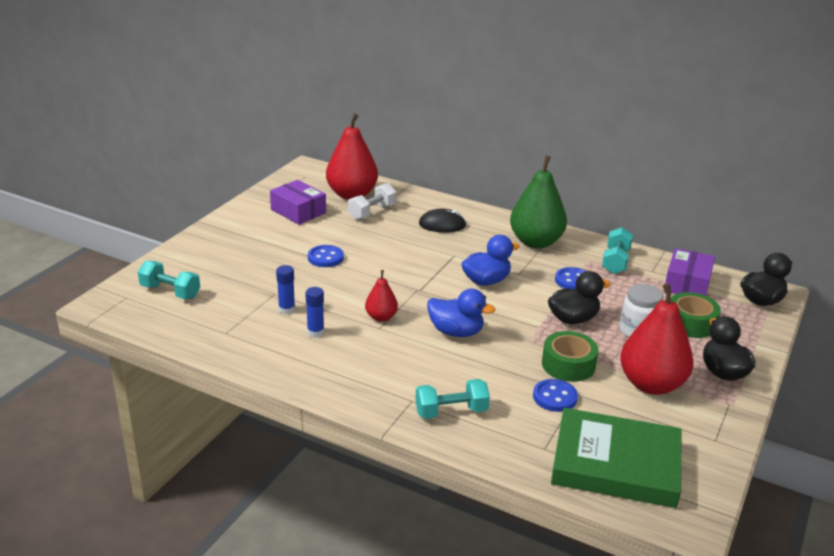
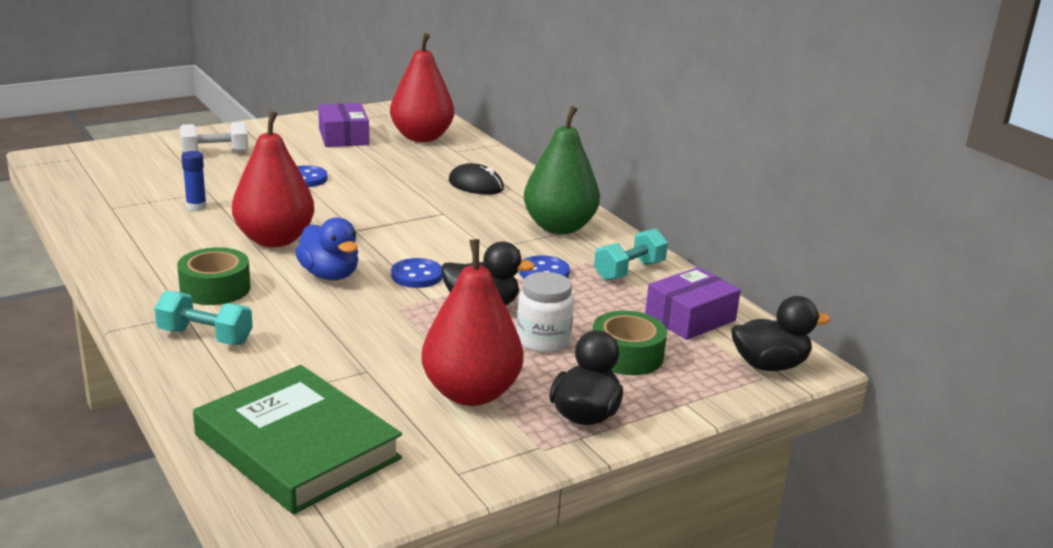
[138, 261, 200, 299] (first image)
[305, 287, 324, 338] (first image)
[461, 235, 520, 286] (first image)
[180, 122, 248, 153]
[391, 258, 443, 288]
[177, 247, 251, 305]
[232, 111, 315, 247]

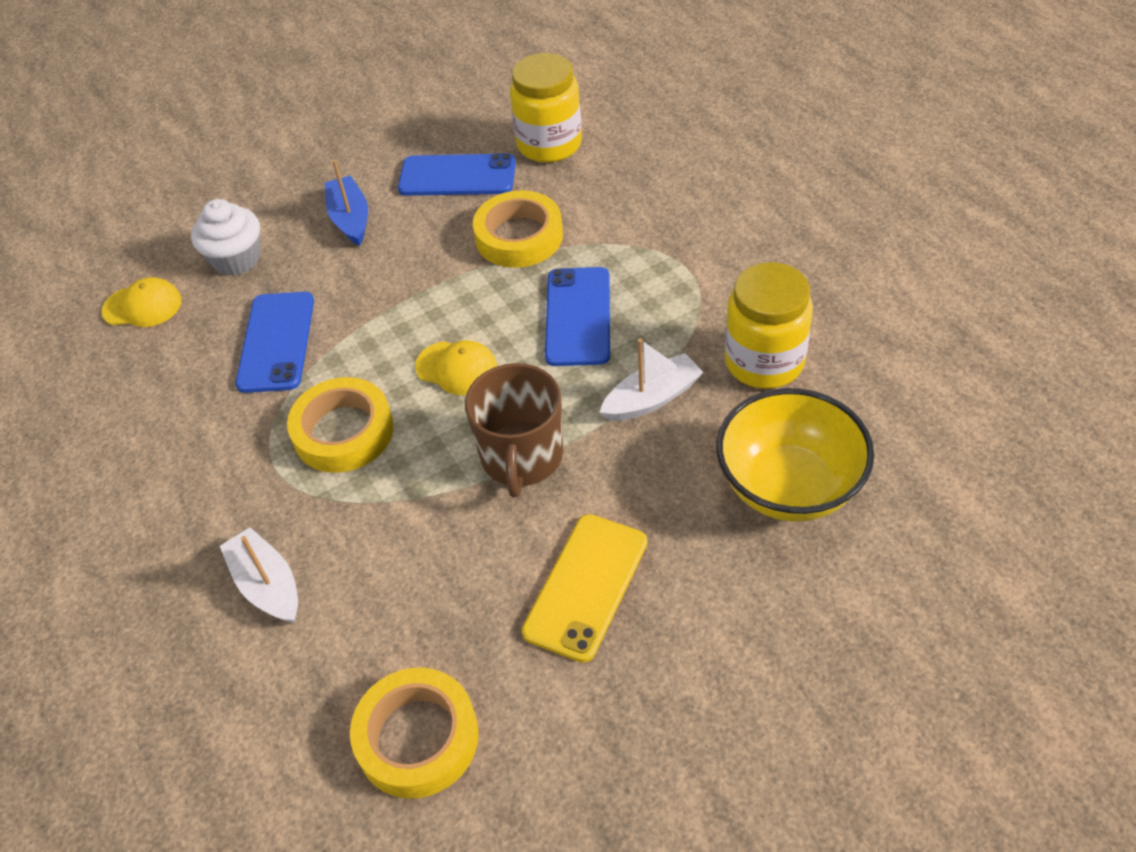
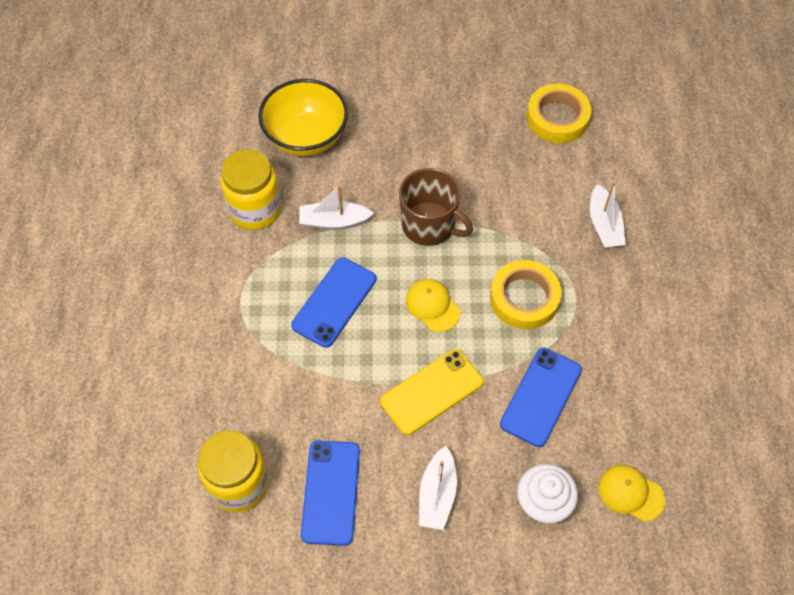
[473, 190, 563, 268] (first image)
[380, 349, 484, 435]
[419, 446, 457, 530]
[301, 441, 360, 546]
[399, 168, 473, 246]

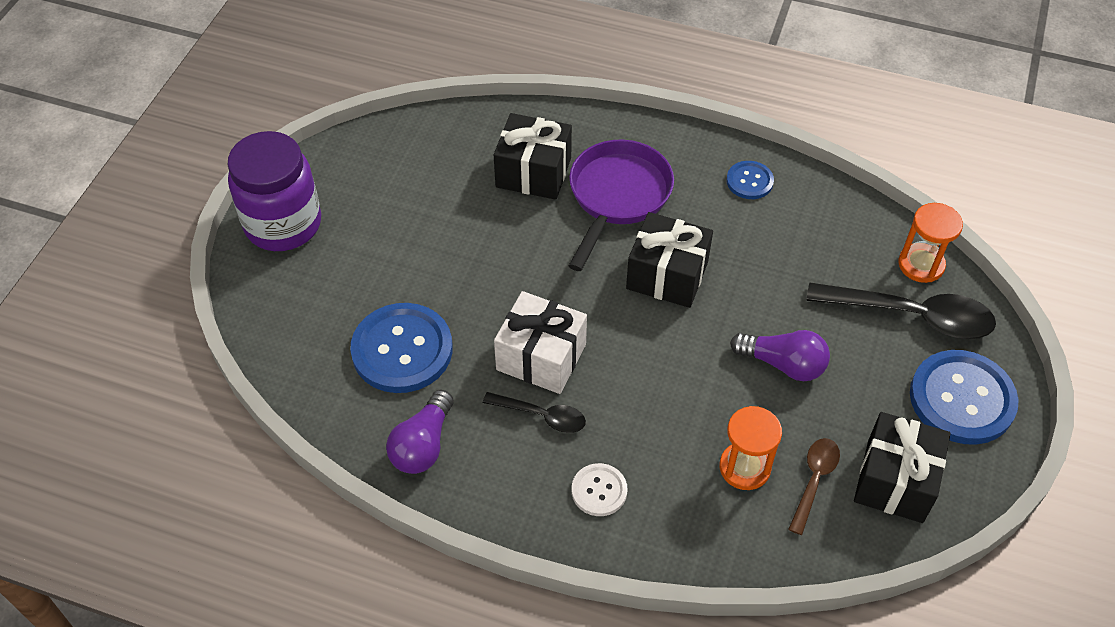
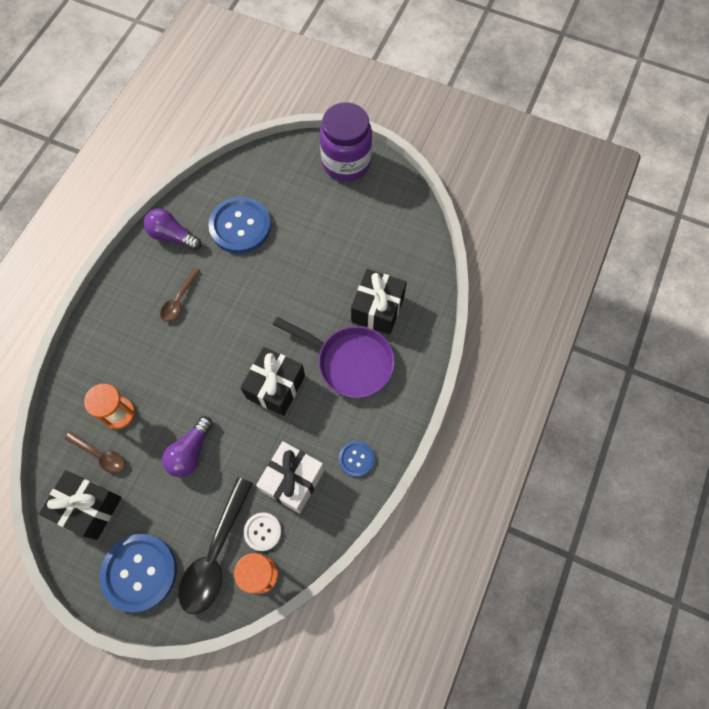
[256, 441, 324, 514]
[244, 512, 281, 551]
[160, 267, 201, 322]

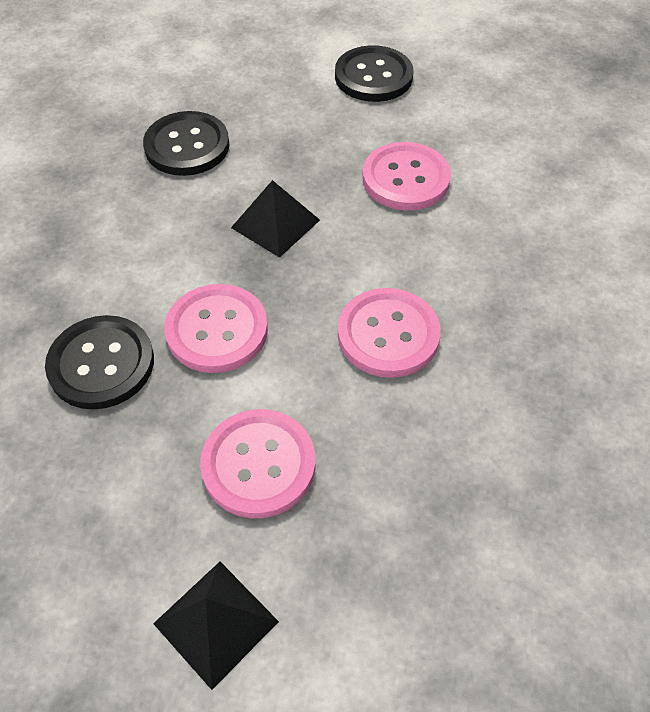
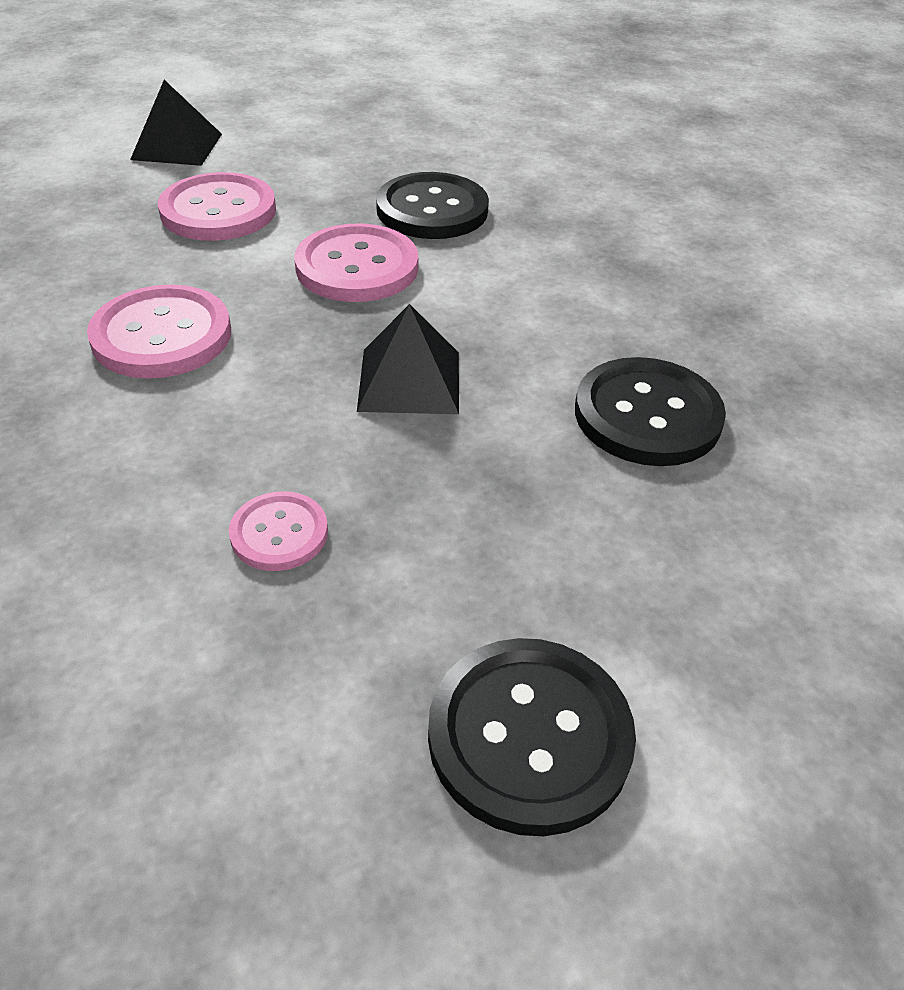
[229, 491, 328, 571]

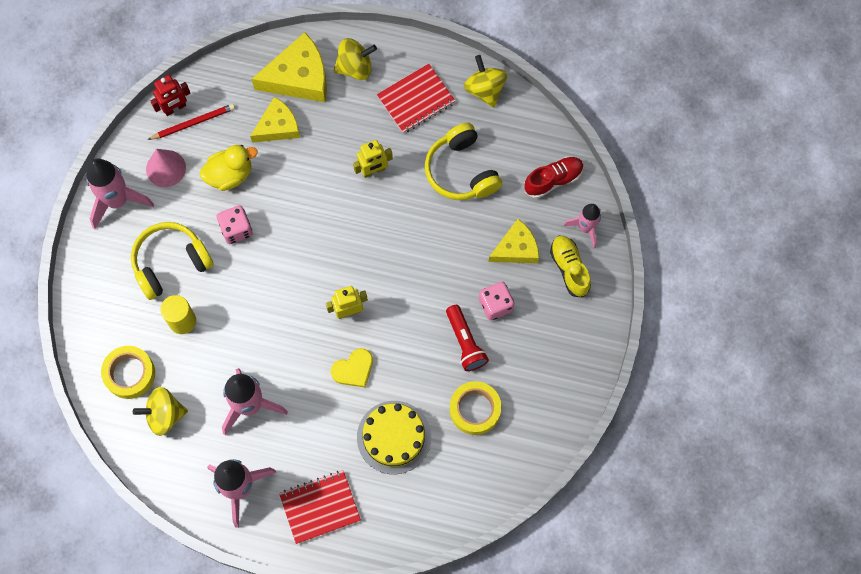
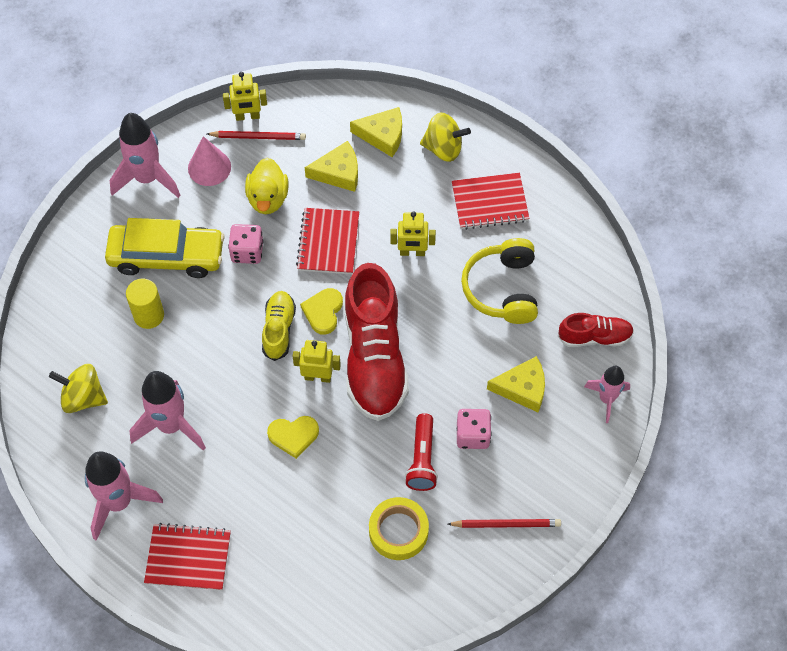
[101, 346, 155, 399] (first image)
[357, 401, 431, 474] (first image)
[464, 55, 507, 108] (first image)
[296, 208, 359, 274]
[300, 288, 343, 335]
[344, 263, 409, 421]
[448, 519, 561, 528]
[262, 291, 296, 361]
[105, 218, 225, 278]
[223, 72, 267, 121]
[245, 158, 289, 214]
[350, 107, 402, 157]

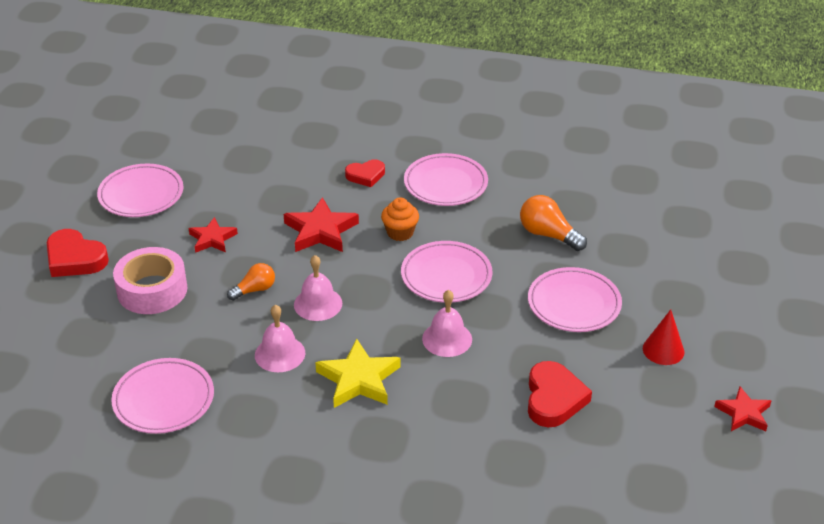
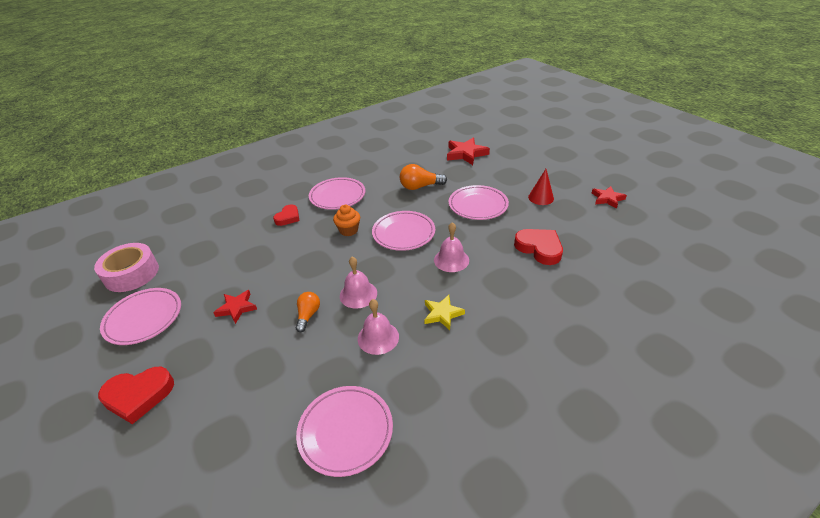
[94, 243, 159, 292]
[447, 137, 490, 165]
[424, 295, 465, 330]

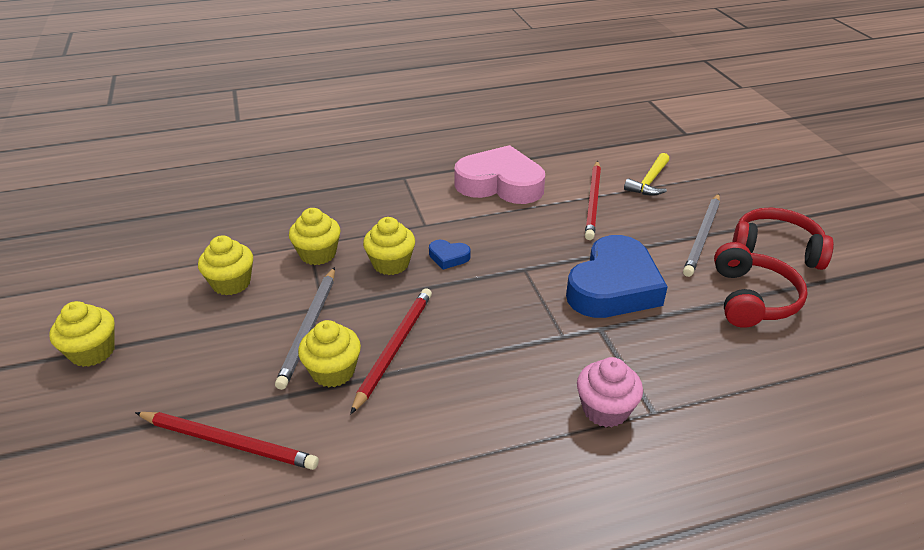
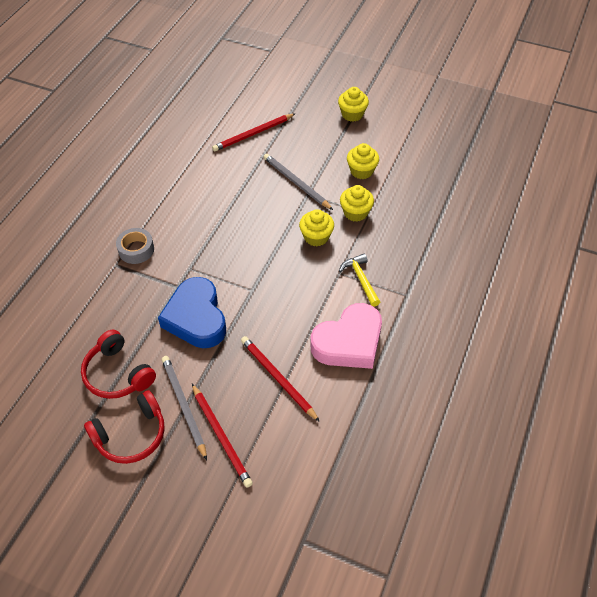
[298, 320, 361, 387] (first image)
[429, 240, 471, 270] (first image)
[192, 384, 253, 488]
[339, 254, 380, 307]
[116, 228, 154, 264]

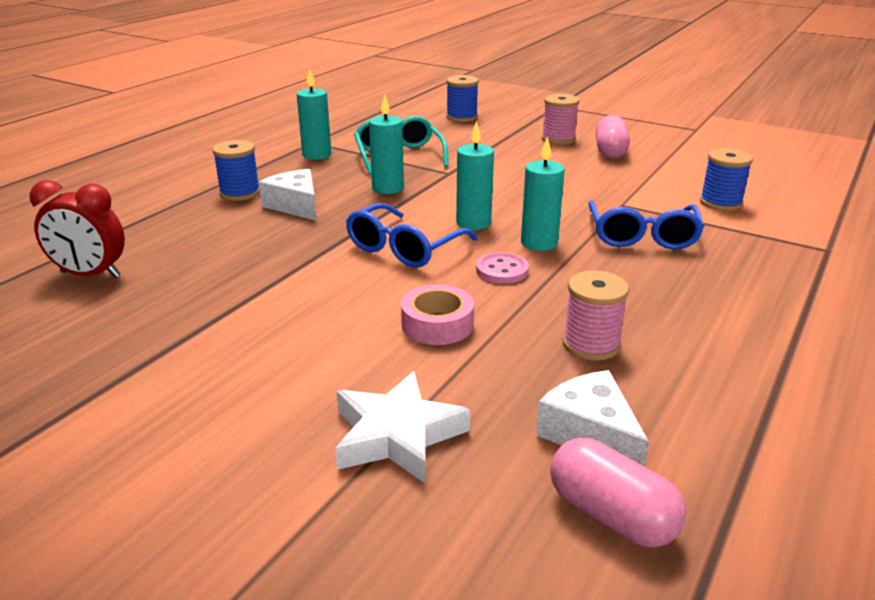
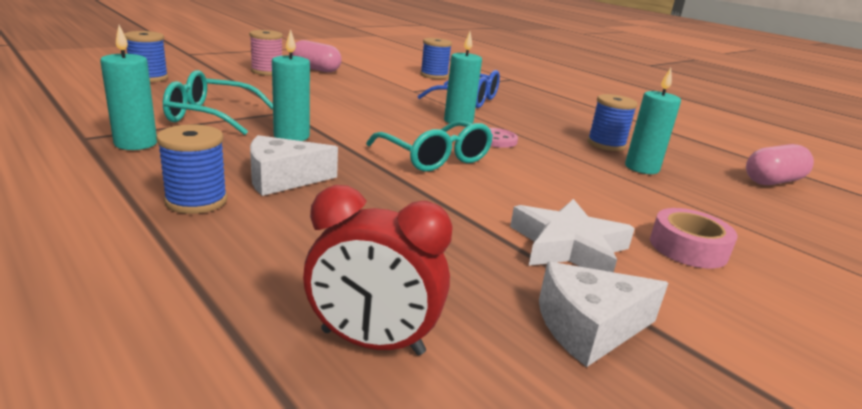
[510, 199, 635, 272]
[650, 208, 738, 268]
[625, 68, 681, 174]
[539, 262, 668, 367]
[366, 121, 493, 171]
[587, 94, 638, 151]
[303, 185, 453, 355]

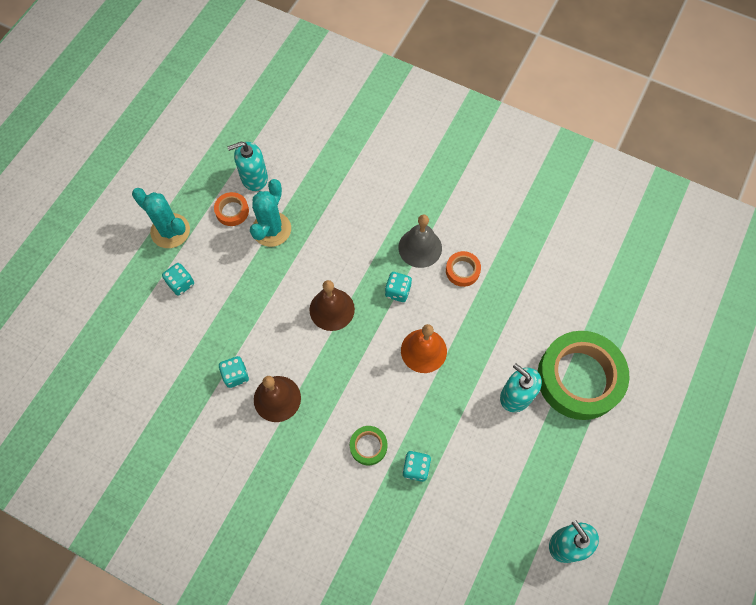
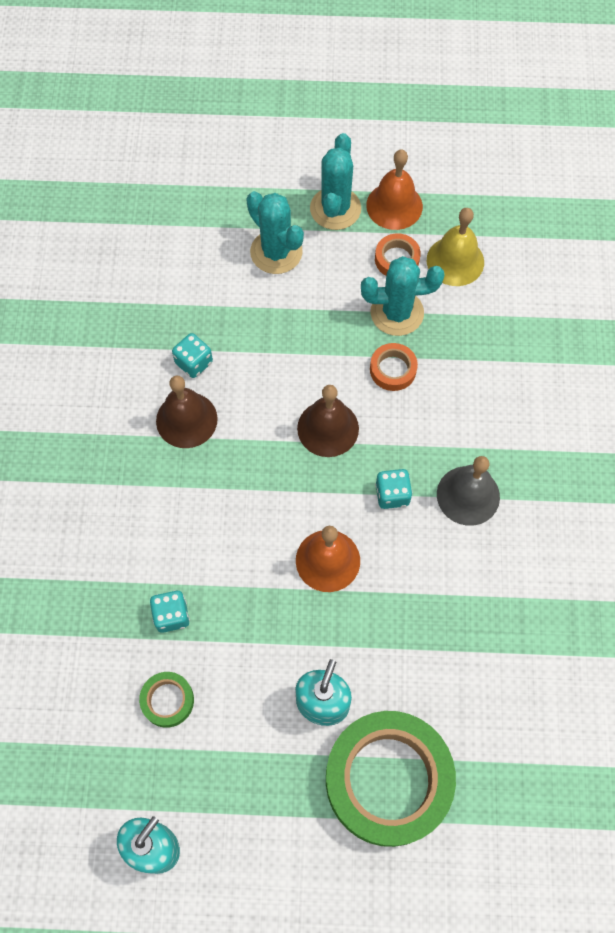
[366, 149, 423, 230]
[139, 672, 194, 728]
[370, 343, 418, 391]
[246, 191, 304, 274]
[427, 208, 484, 286]

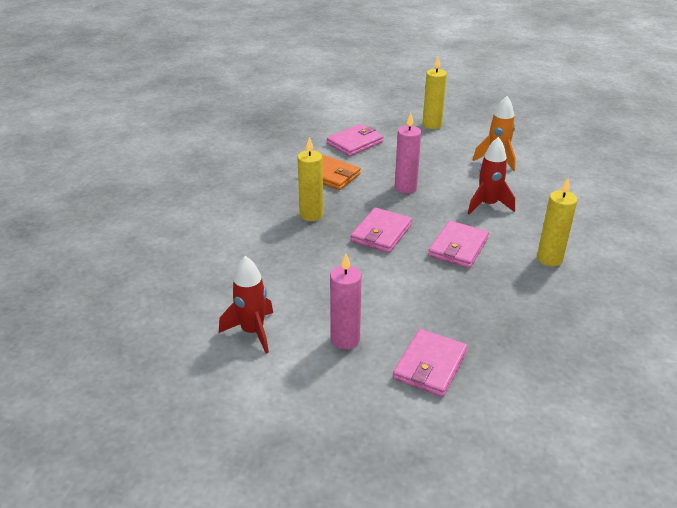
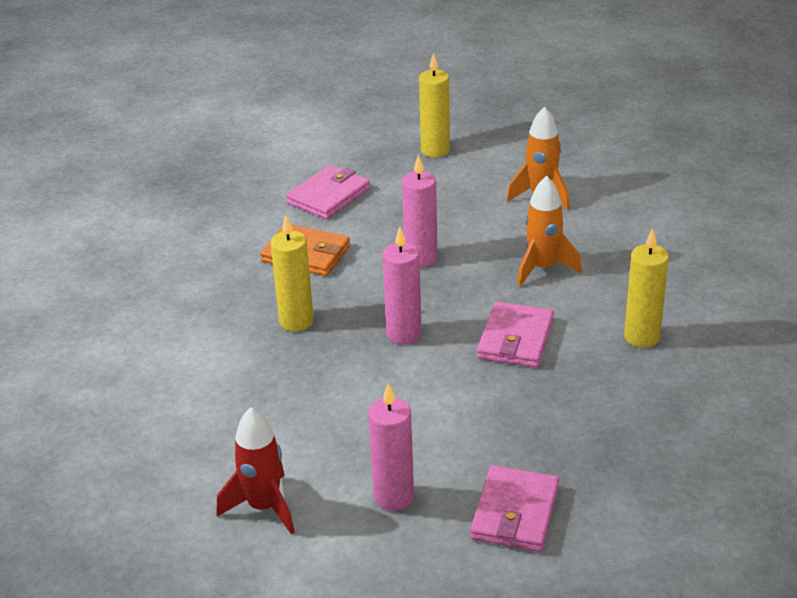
[382, 227, 422, 345]
[517, 176, 582, 287]

